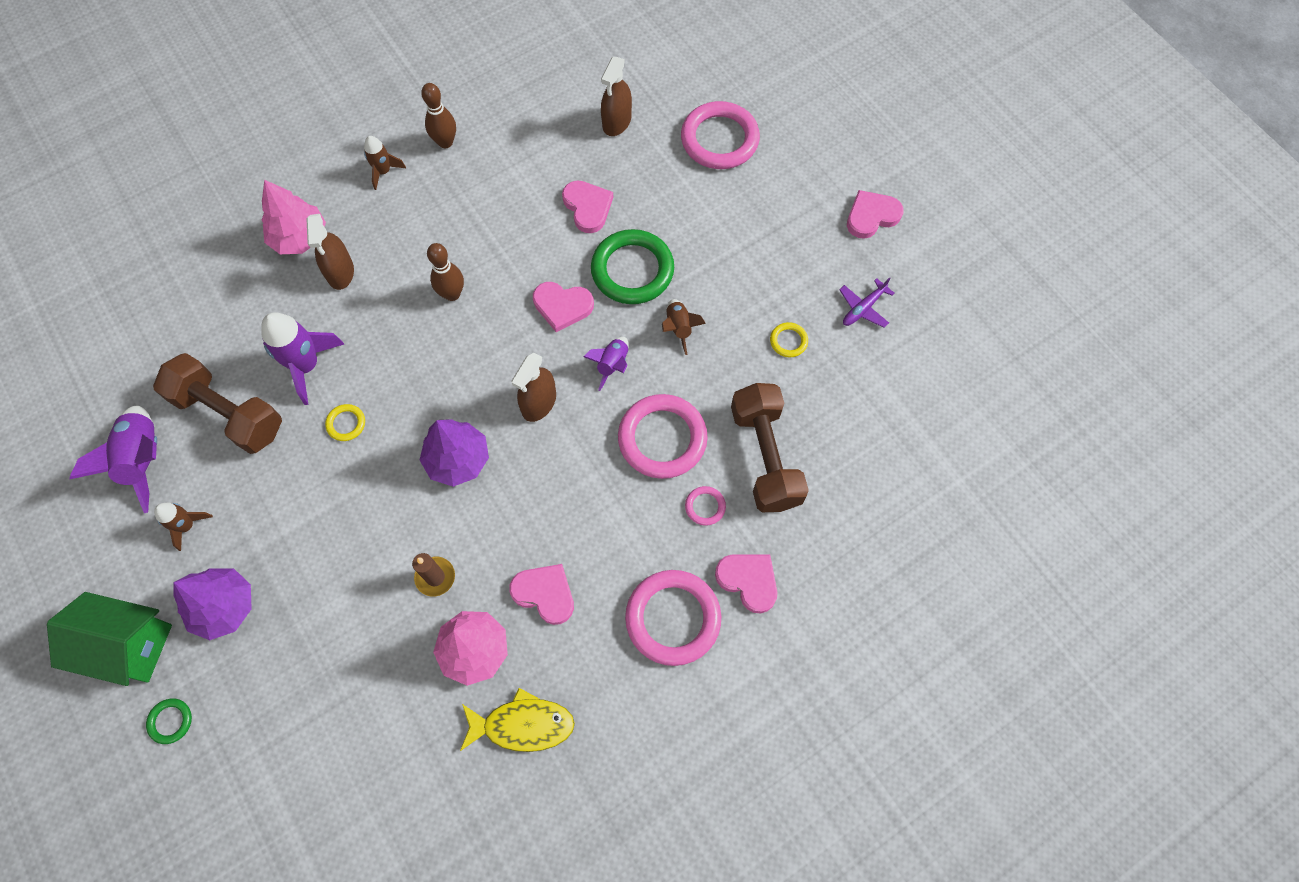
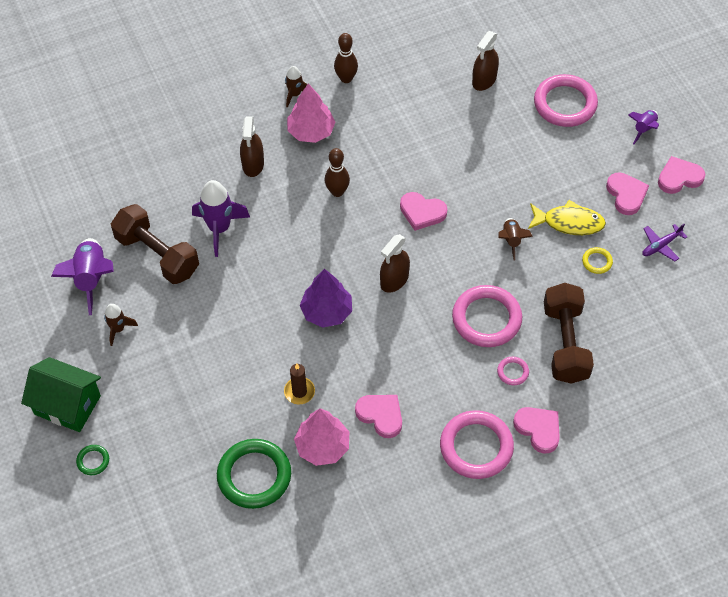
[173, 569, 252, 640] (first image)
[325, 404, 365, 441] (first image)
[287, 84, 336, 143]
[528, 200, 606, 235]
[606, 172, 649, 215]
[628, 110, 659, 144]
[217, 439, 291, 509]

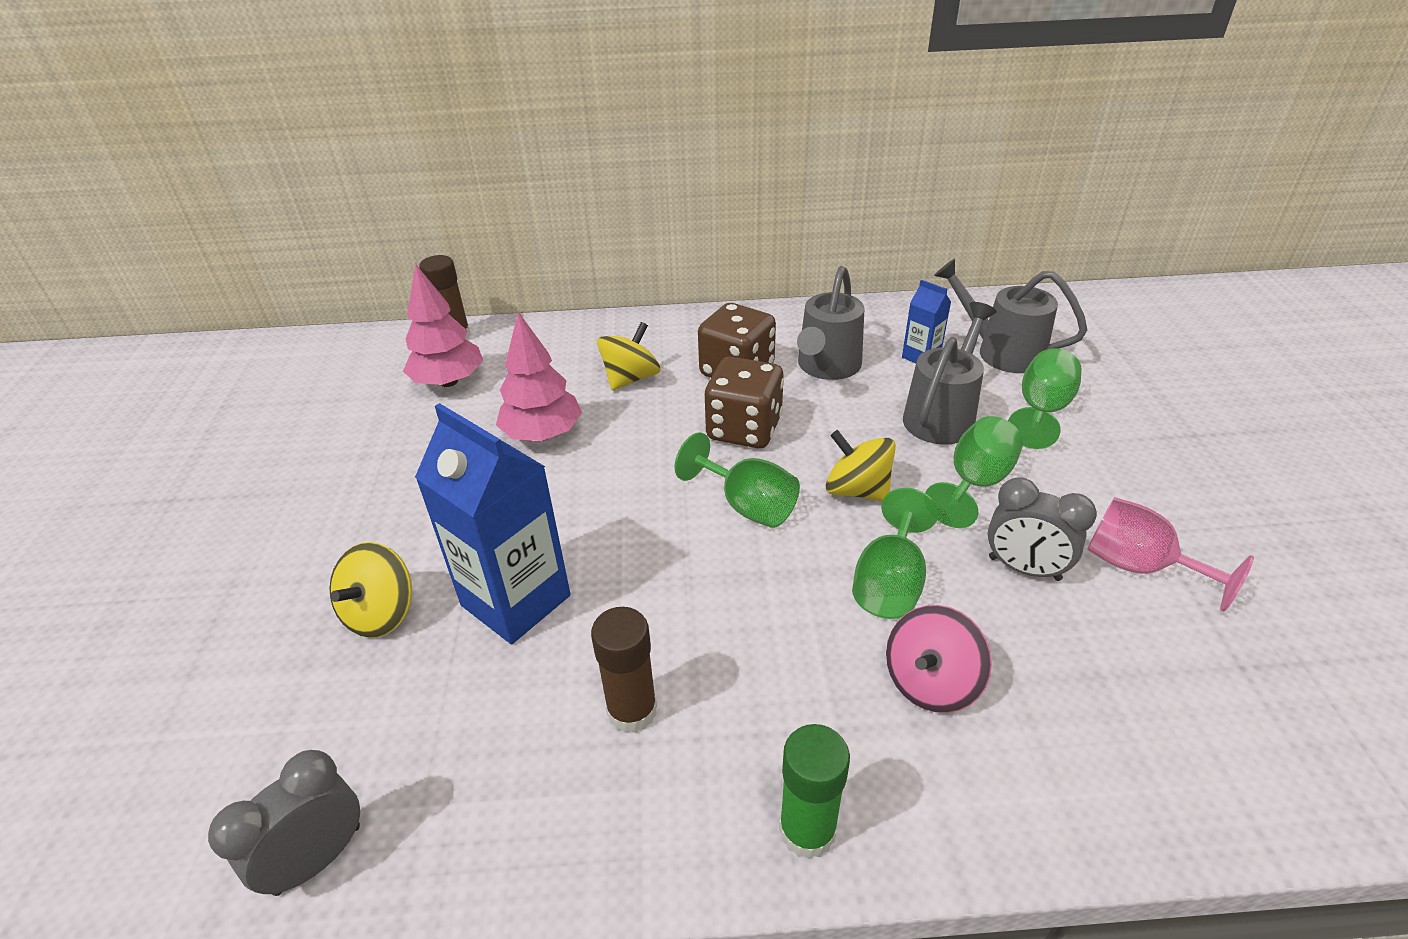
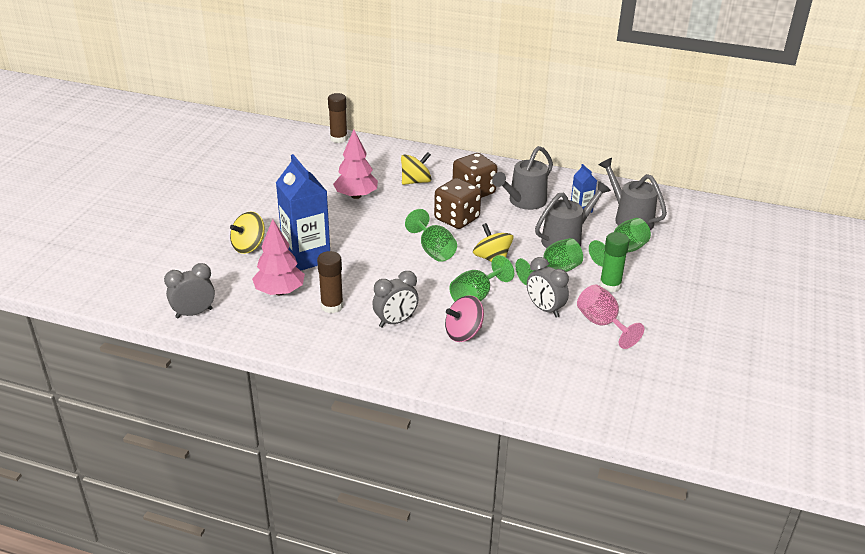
[372, 271, 419, 328]
[252, 219, 305, 295]
[599, 232, 629, 292]

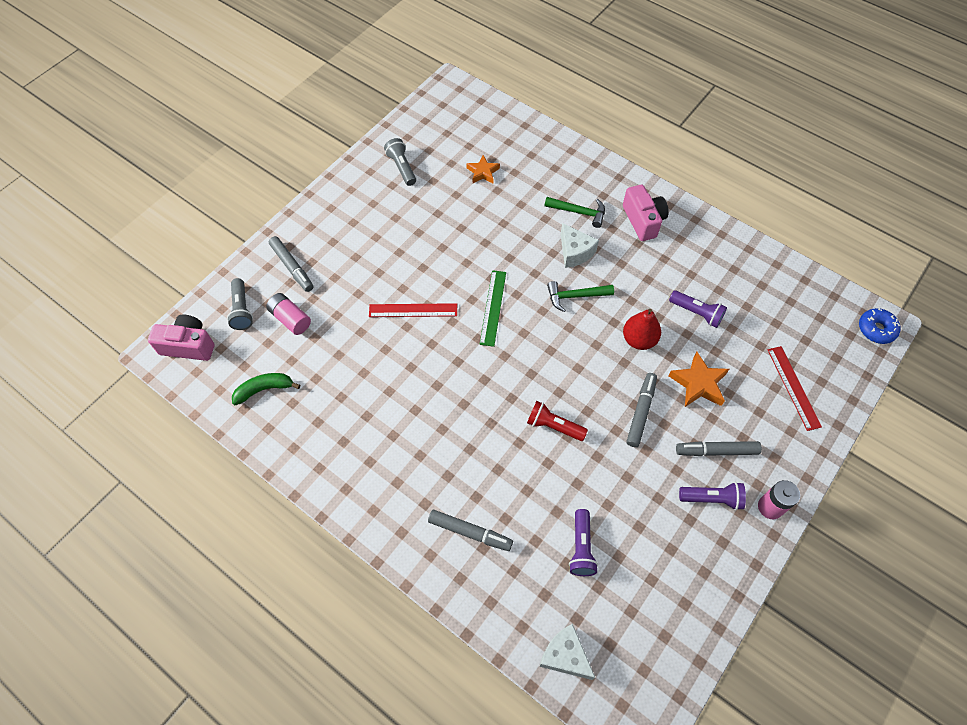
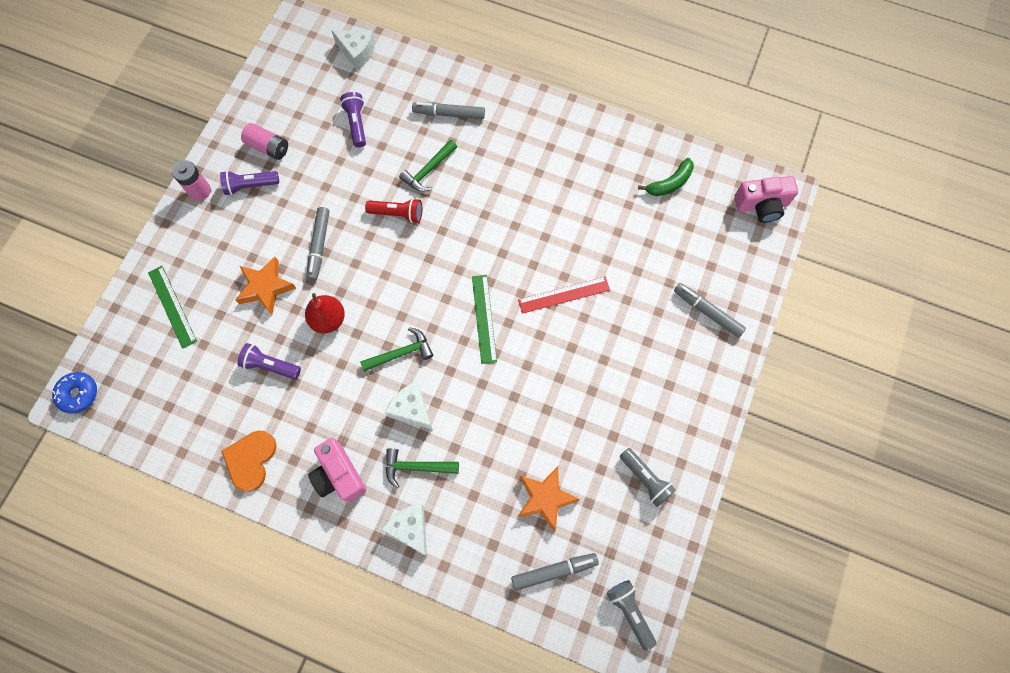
[221, 431, 277, 492]
[382, 504, 427, 556]
[399, 140, 457, 192]
[606, 580, 657, 651]
[241, 123, 288, 160]
[511, 553, 599, 591]
[148, 266, 197, 349]
[518, 466, 580, 532]

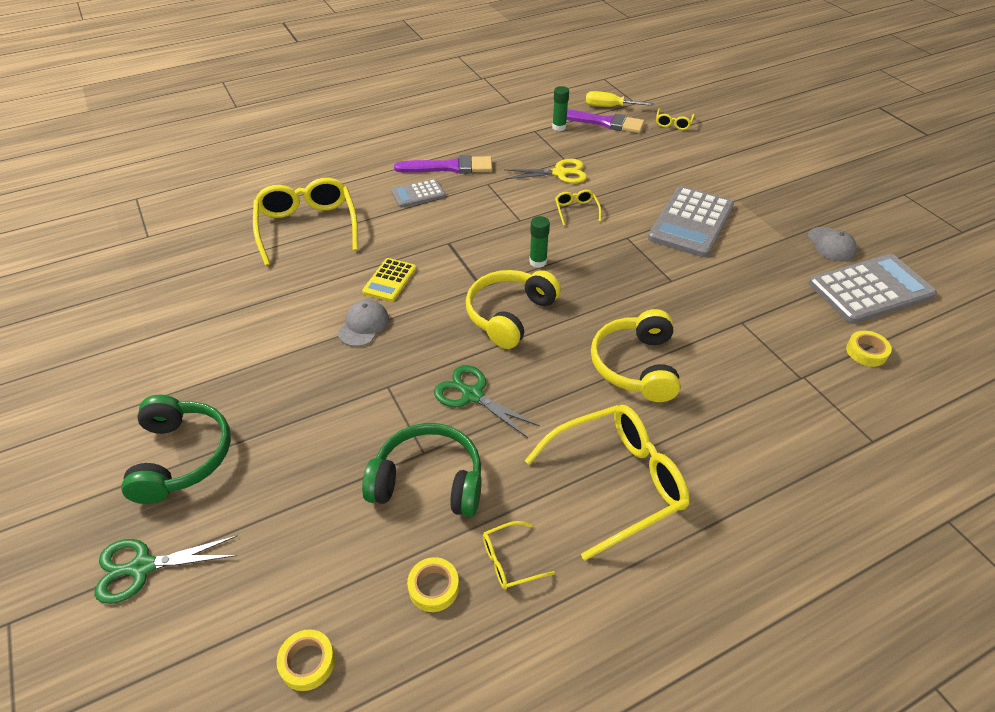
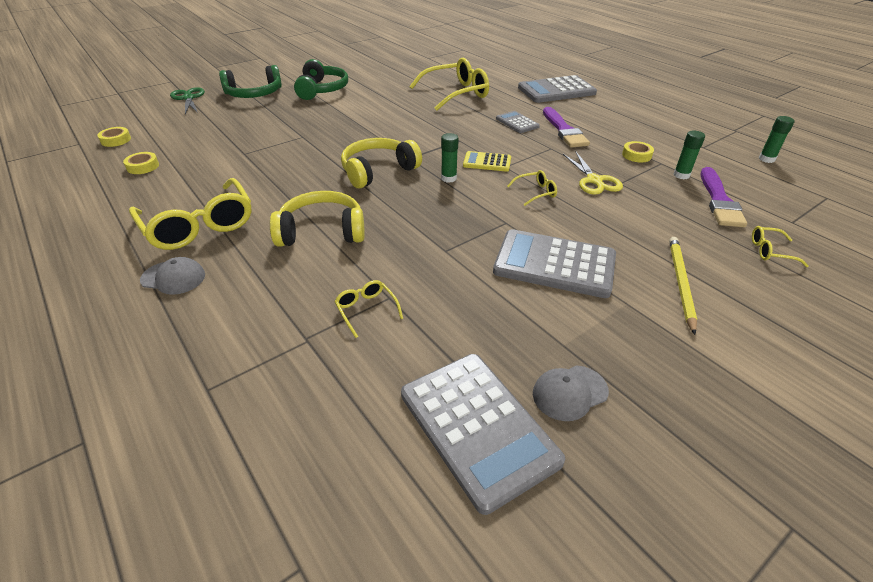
[434, 365, 540, 438] (first image)
[586, 91, 654, 107] (first image)
[518, 75, 597, 103]
[669, 237, 697, 335]
[759, 116, 794, 163]
[140, 257, 205, 295]
[463, 151, 511, 172]
[294, 59, 348, 100]
[334, 280, 403, 338]
[622, 141, 654, 162]
[341, 138, 422, 189]

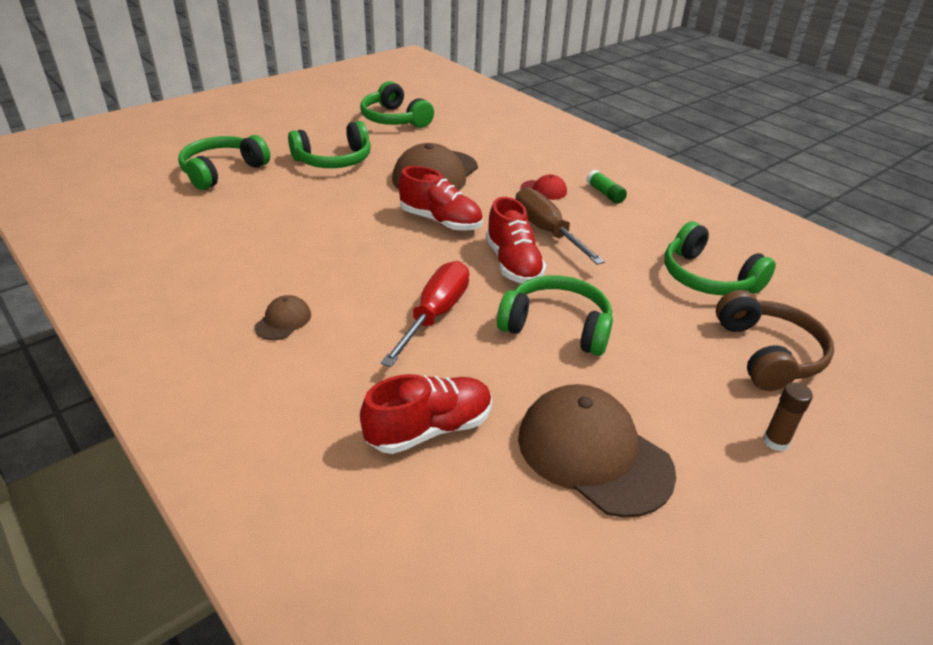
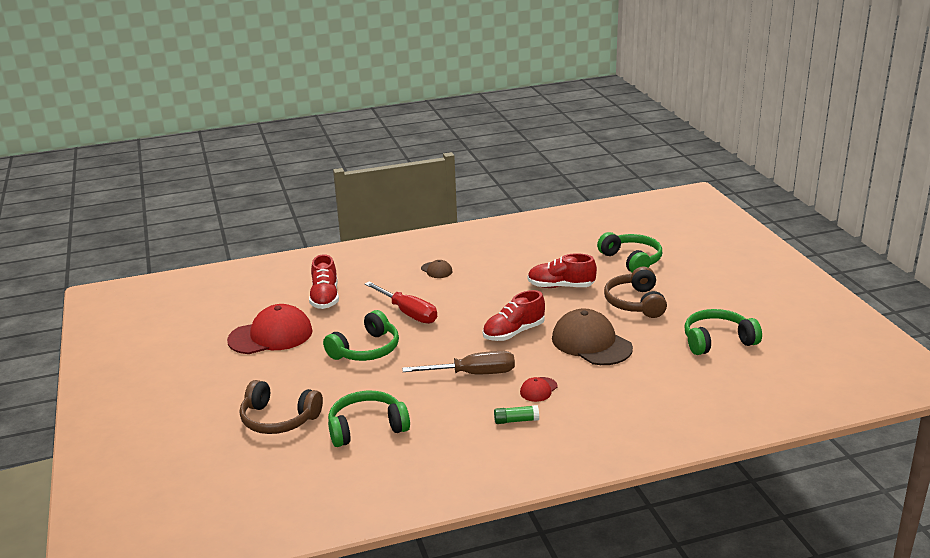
[763, 382, 813, 451] (first image)
[528, 253, 597, 288]
[604, 267, 667, 318]
[227, 304, 313, 354]

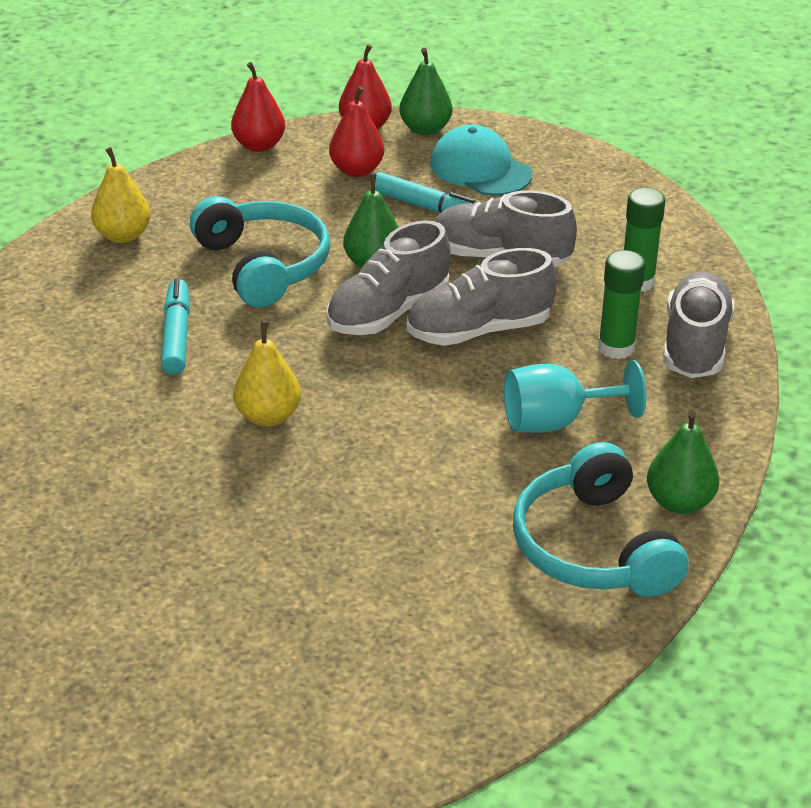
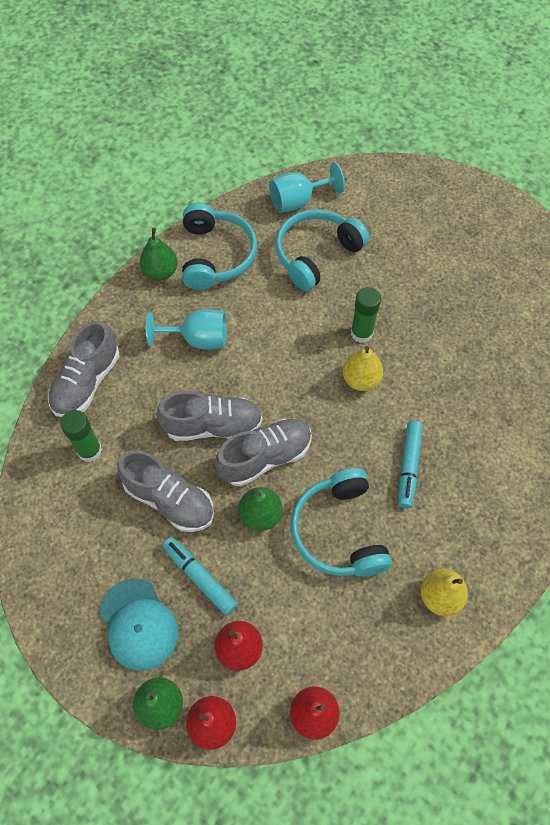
[269, 162, 345, 213]
[275, 209, 369, 291]
[351, 287, 381, 343]

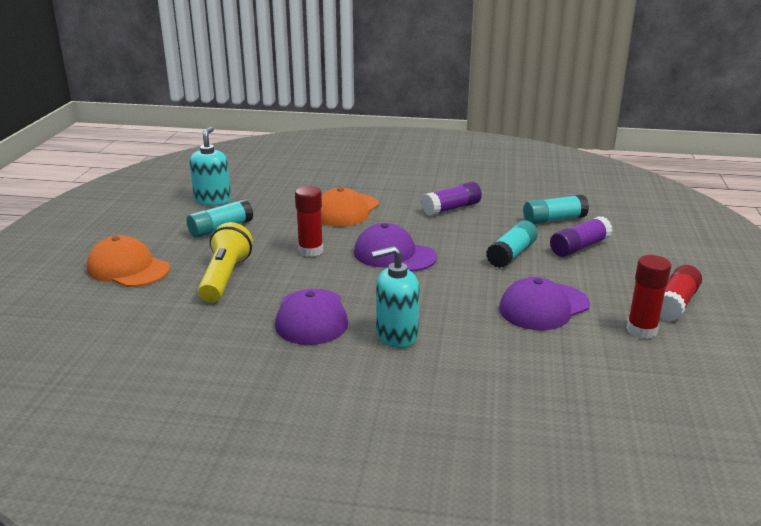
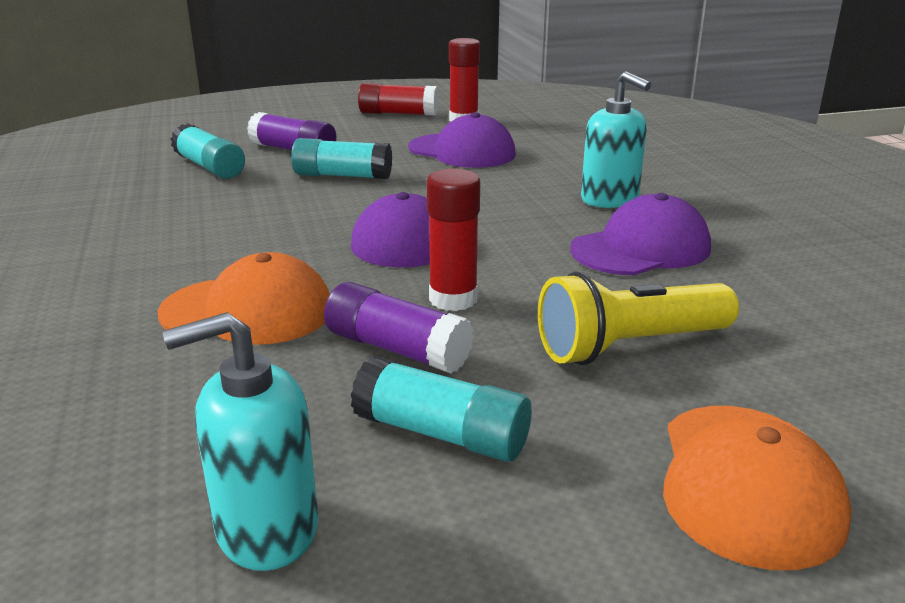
[324, 282, 474, 374]

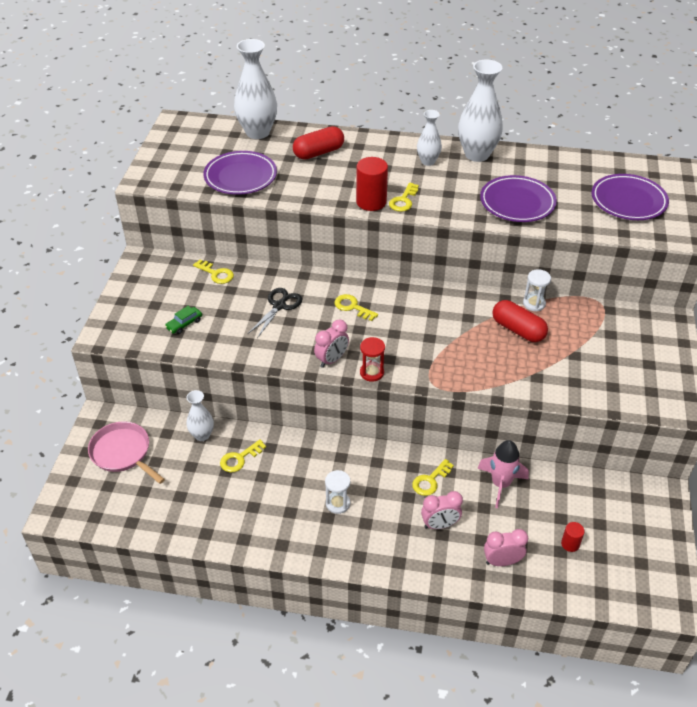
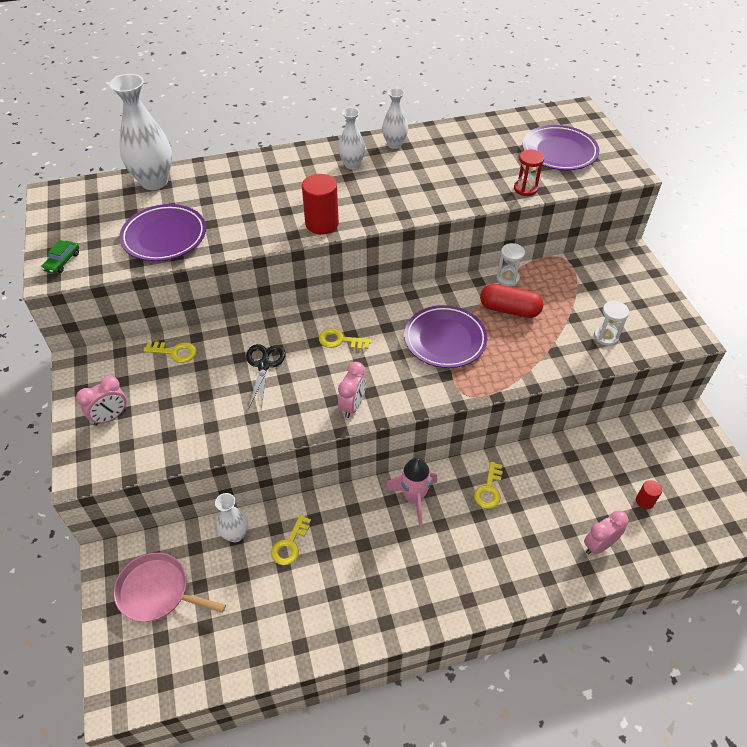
[293, 126, 344, 160] (first image)
[389, 183, 419, 212] (first image)
[41, 240, 79, 274]
[594, 301, 629, 346]
[514, 150, 544, 196]
[76, 376, 127, 426]
[385, 457, 437, 526]
[404, 305, 487, 368]
[382, 88, 408, 149]

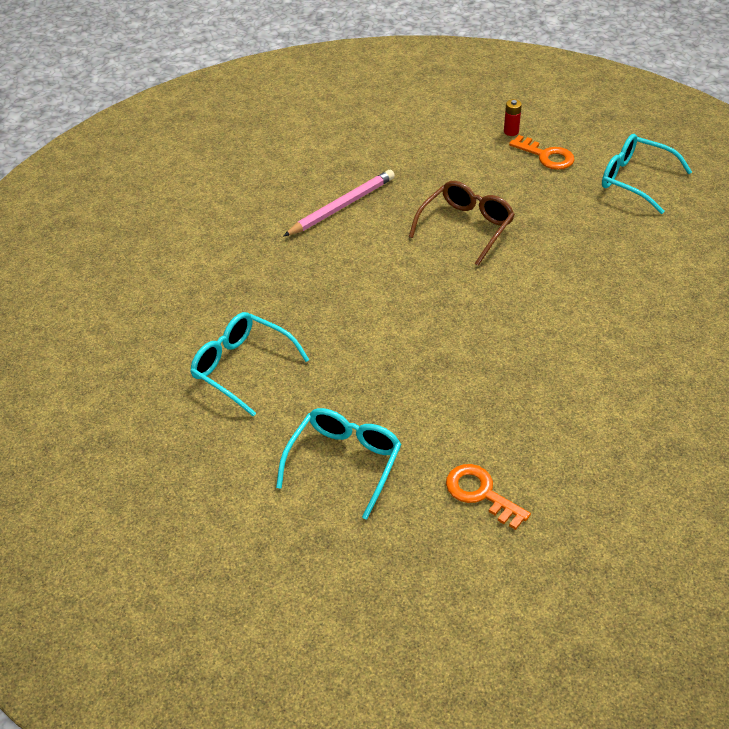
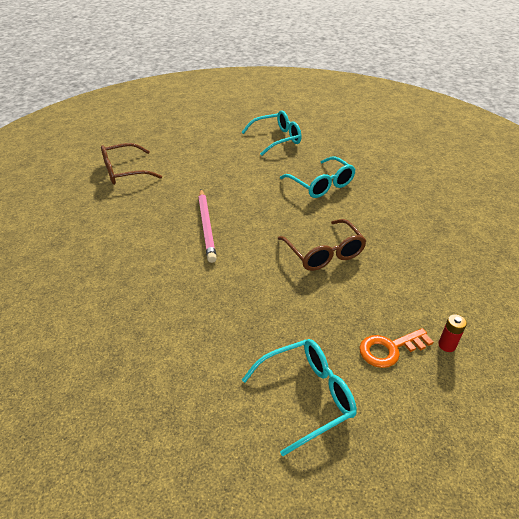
[280, 156, 356, 198]
[198, 189, 217, 263]
[101, 143, 162, 185]

